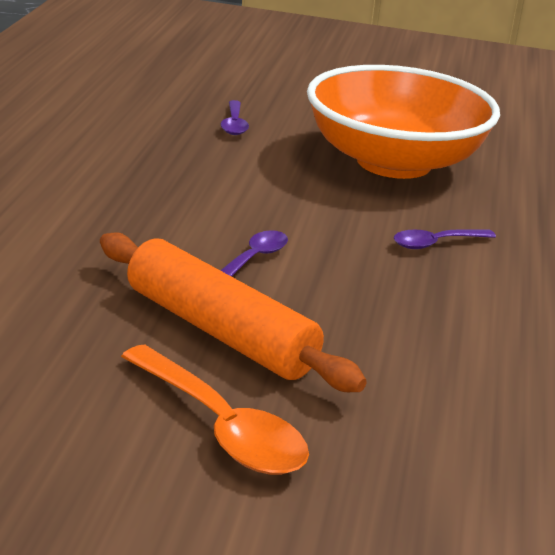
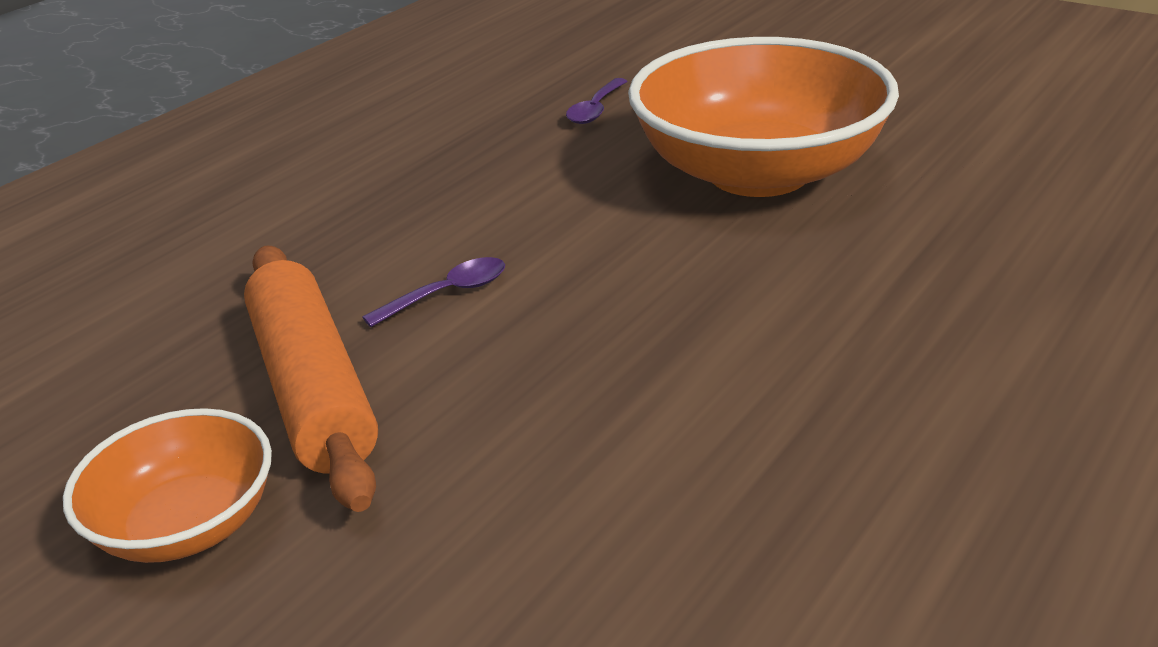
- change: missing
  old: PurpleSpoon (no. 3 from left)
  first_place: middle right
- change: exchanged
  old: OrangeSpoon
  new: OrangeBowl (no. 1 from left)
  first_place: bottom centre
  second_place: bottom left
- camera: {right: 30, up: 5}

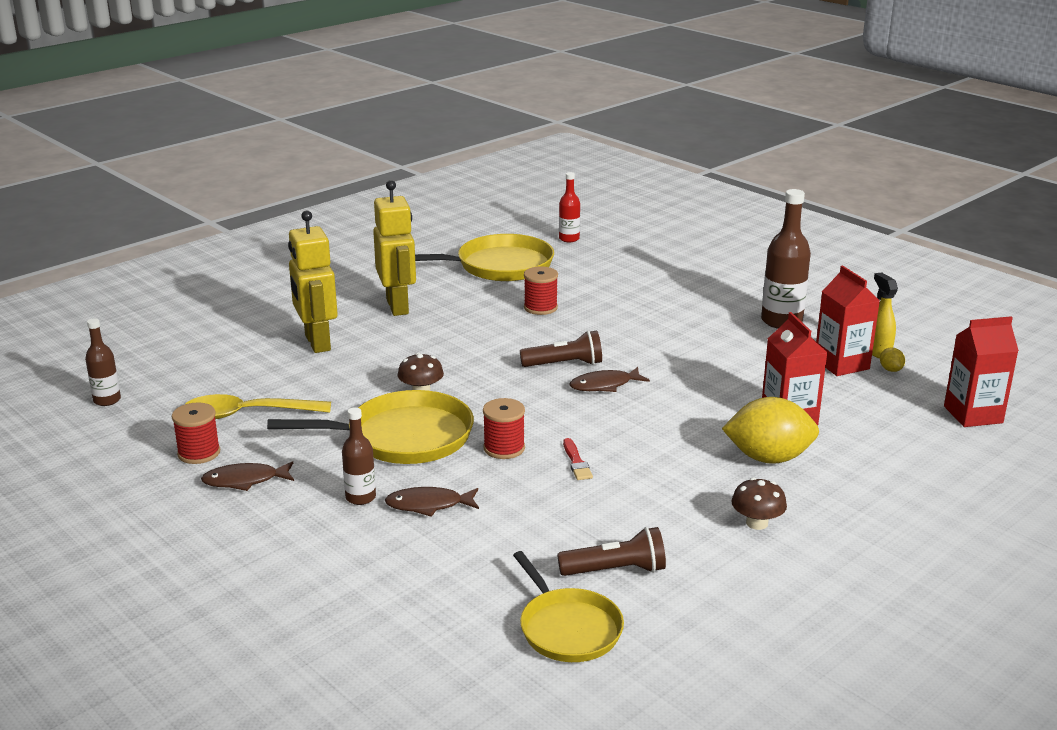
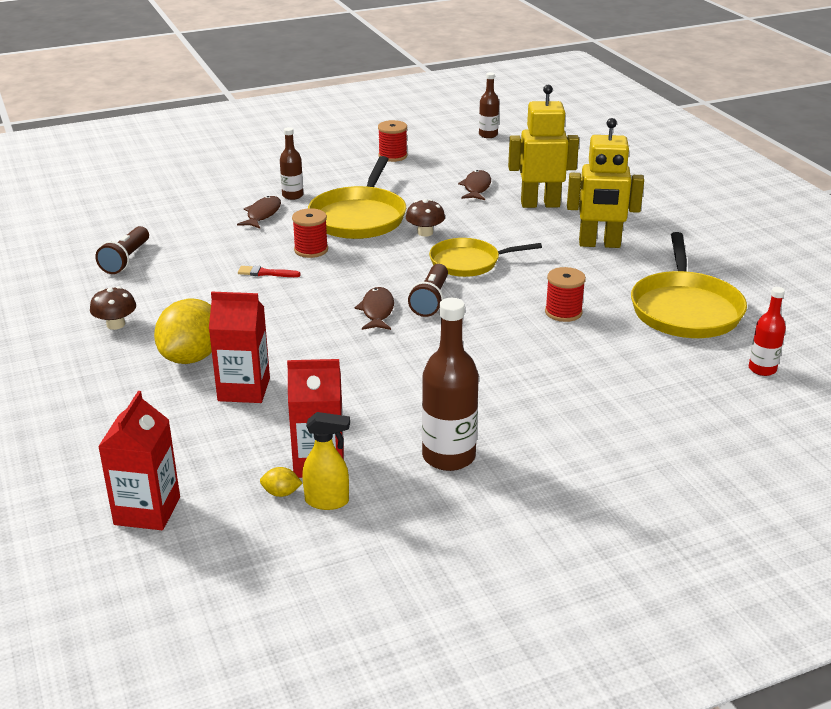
- change: missing
  old: YellowSpoon
  first_place: middle left
- change: relocated
  old: BrownFish (no. 1 from left in the first image)
  new: BrownFish (no. 3 from left)
  first_place: middle left
  second_place: top centre
- change: relocated
  old: YellowPan (no. 3 from left in the first image)
  new: YellowPan (no. 2 from left)
  first_place: bottom centre
  second_place: centre
- camera: {right: 110, up: 5}

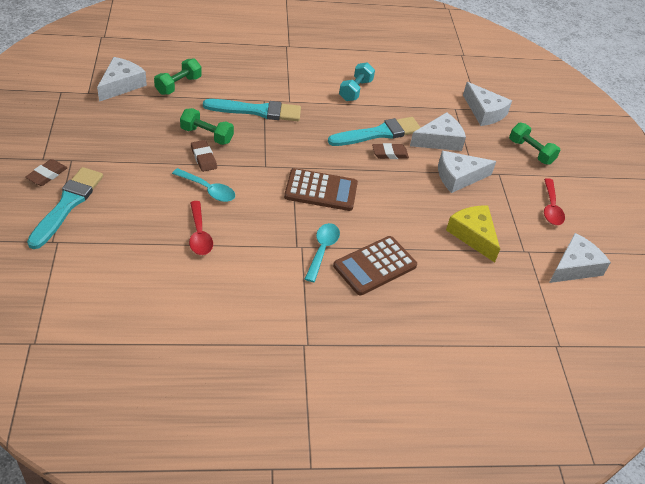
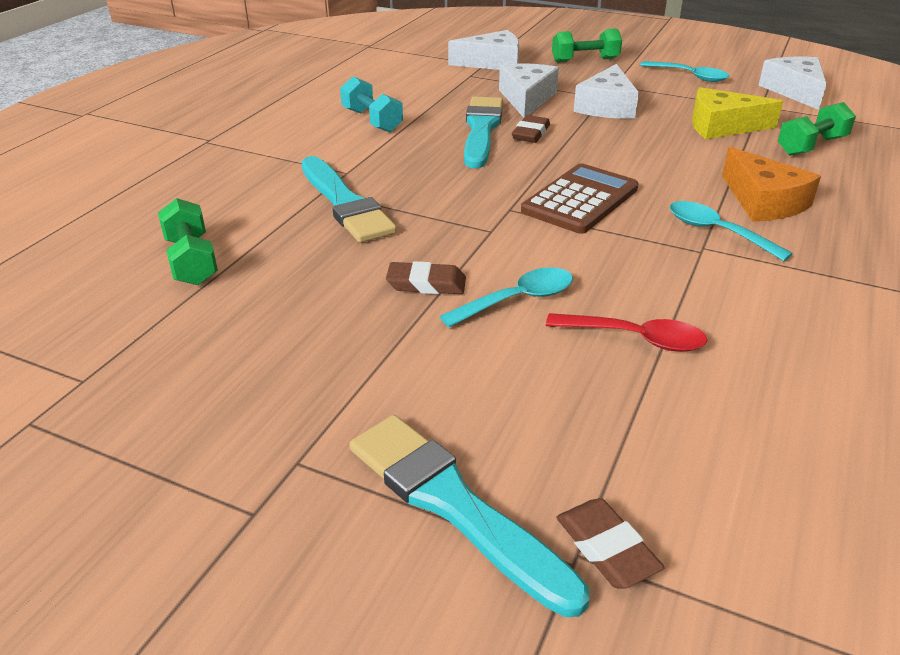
- change: missing
  old: WhiteCheese (no. 1 from left)
  first_place: top left
- change: relocated
  old: BrownEraser (no. 1 from left in the first image)
  new: BrownEraser (no. 3 from left)
  first_place: middle left
  second_place: bottom right
- change: relocated
  old: GreenDumbbell (no. 2 from left in the first image)
  new: GreenDumbbell (no. 3 from left)
  first_place: top left
  second_place: top right
- change: exchanged
  old: BrownCalculator (no. 2 from left)
  new: OrangeCheese
  first_place: centre
  second_place: top right
- change: colour
  old: RedSpoon (no. 2 from left)
  new: TurquoiseSpoon (no. 2 from left)
  first_place: middle right
  second_place: top right
- change: spun
  old: TurquoiseBrush (no. 2 from left in the first image)
  first_place: top centre
  second_place: top centre
  degrees: 120
- camera: {right: -55, up: -10}

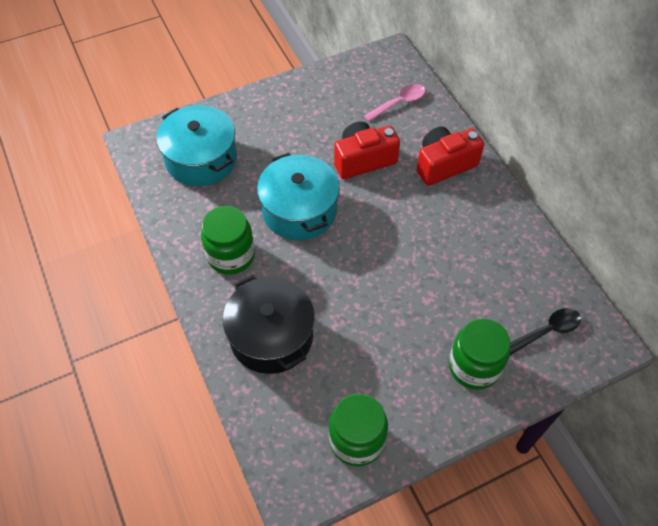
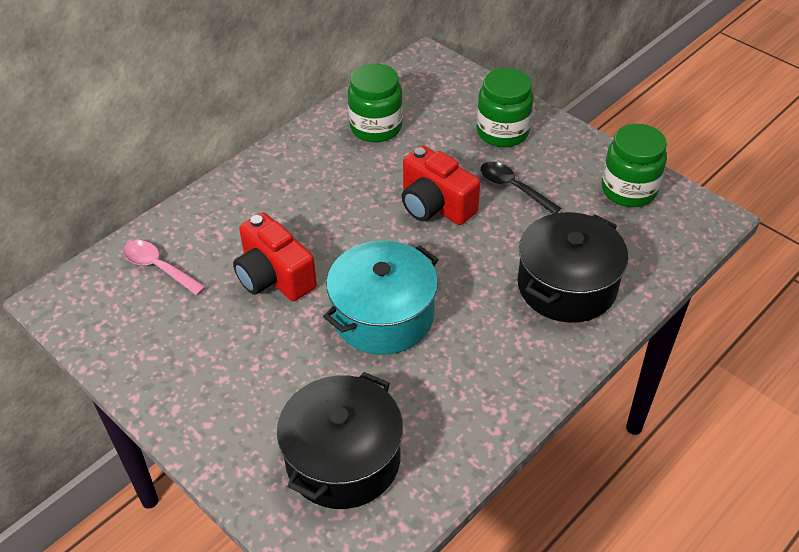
- change: relocated
  old: GreenJar (no. 1 from left)
  first_place: centre
  second_place: top centre
- change: relocated
  old: RedCamera (no. 2 from left)
  first_place: top right
  second_place: centre
- change: relocated
  old: BlackSpoon
  first_place: middle right
  second_place: centre
- change: colour
  old: TurquoisePot (no. 1 from left)
  new: BlackPot (no. 1 from left)
  first_place: top left
  second_place: bottom centre
- camera: {right: -110, up: -10}

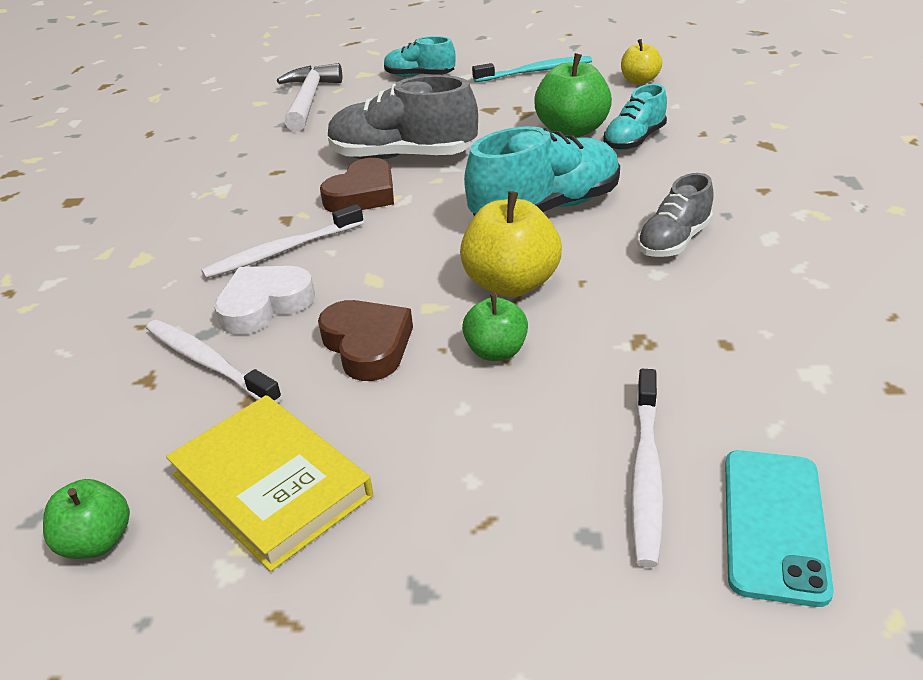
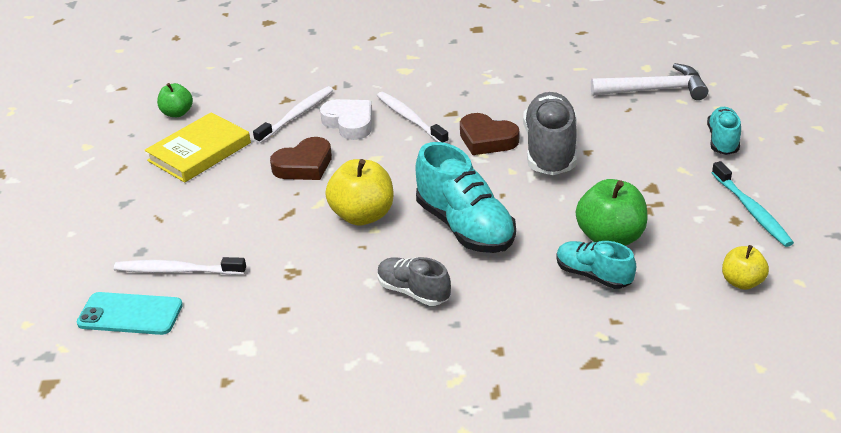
- change: missing
  old: GreenApple (no. 2 from left)
  first_place: centre
- camera: {right: 85, up: 0}

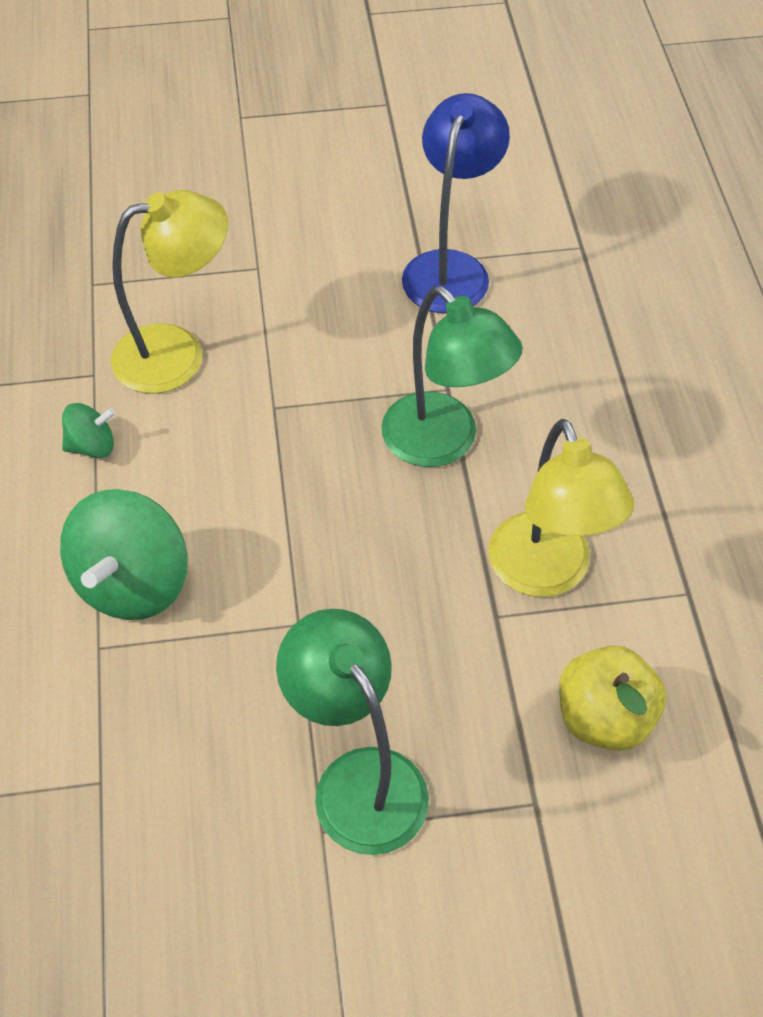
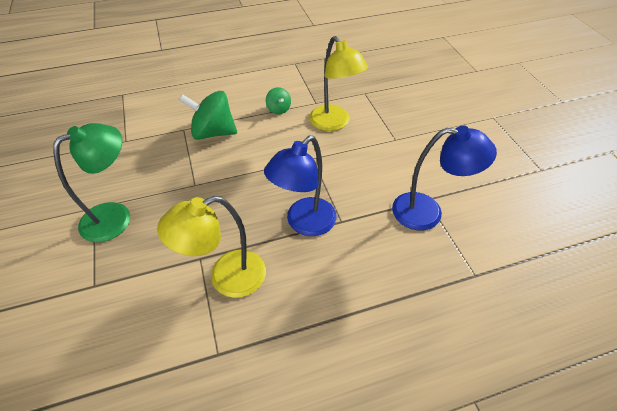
- change: missing
  old: YellowApple
  first_place: bottom right
- change: colour
  old: GreenLamp (no. 2 from left)
  new: BlueLamp (no. 1 from left)
  first_place: centre
  second_place: centre
- camera: {right: 80, up: -5}

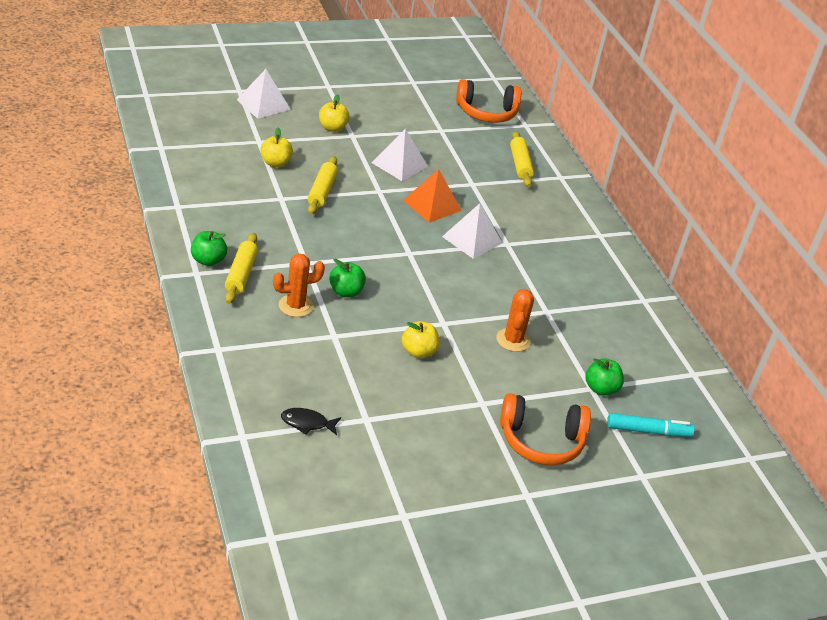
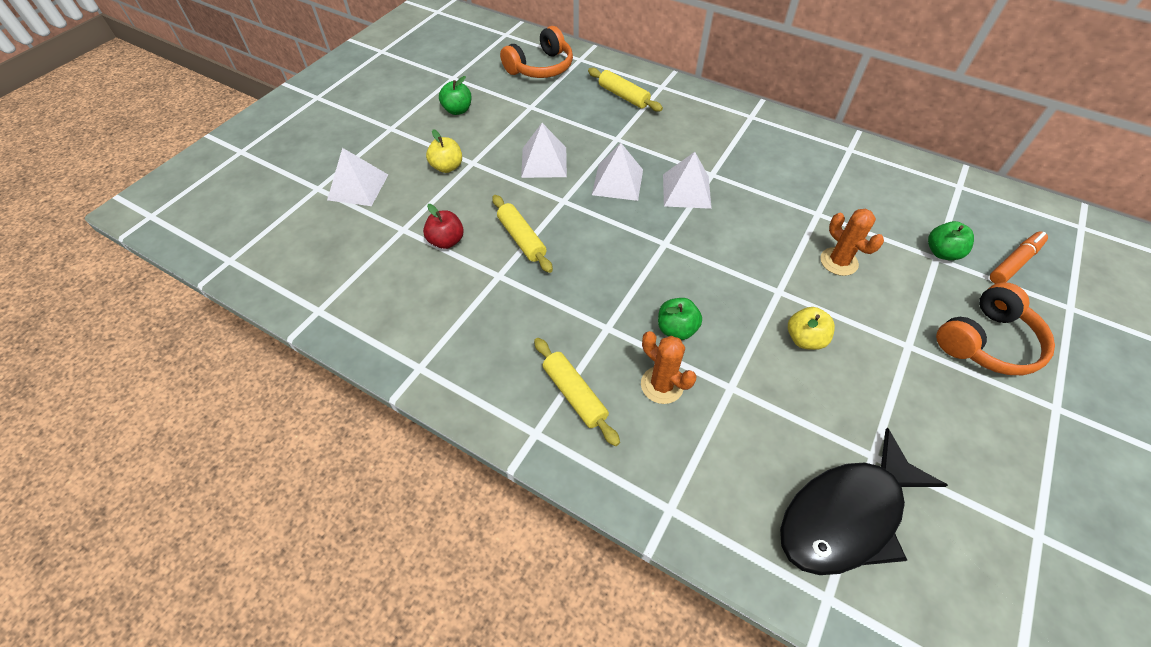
- change: relocated
  old: GreenApple (no. 1 from left)
  first_place: middle left
  second_place: top centre
- change: colour
  old: YellowApple (no. 1 from left)
  new: RedApple
  first_place: top centre
  second_place: centre
- change: colour
  old: OrangePyramid
  new: WhitePyramid (no. 3 from left)
  first_place: top centre
  second_place: top centre
- change: colour
  old: TurquoiseMarker
  new: OrangeMarker
  first_place: bottom right
  second_place: middle right
- change: spun
  old: OrangeCactus (no. 1 from left)
  first_place: centre
  second_place: centre
  degrees: -75
- change: size
  old: BlackFish
  first_place: bottom centre
  second_place: bottom right
  factor: 2.46
- camera: {right: -35, up: 15}

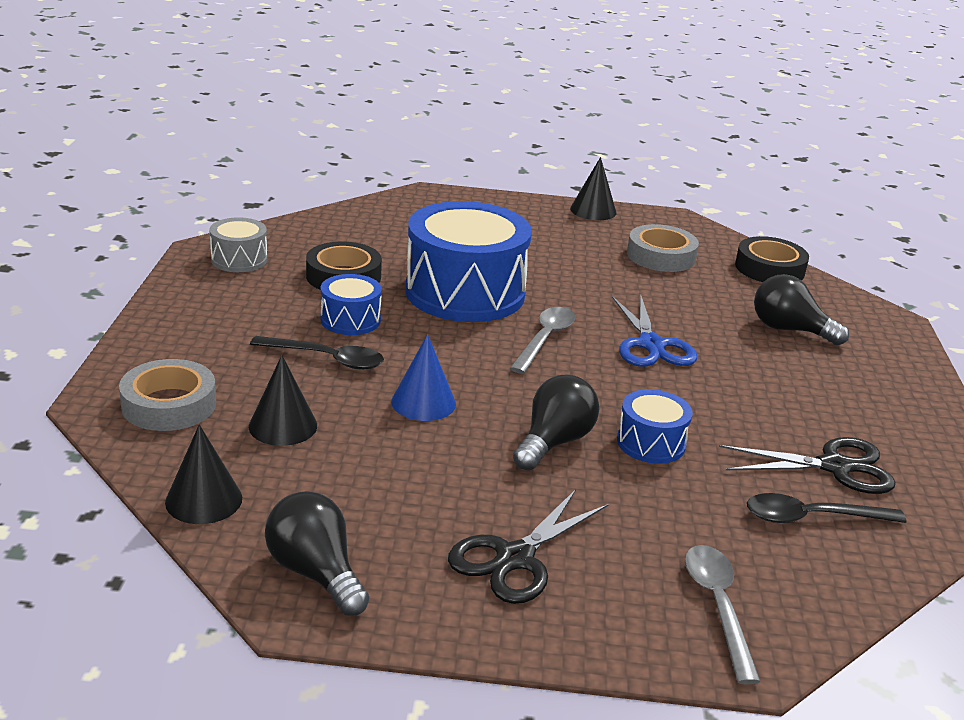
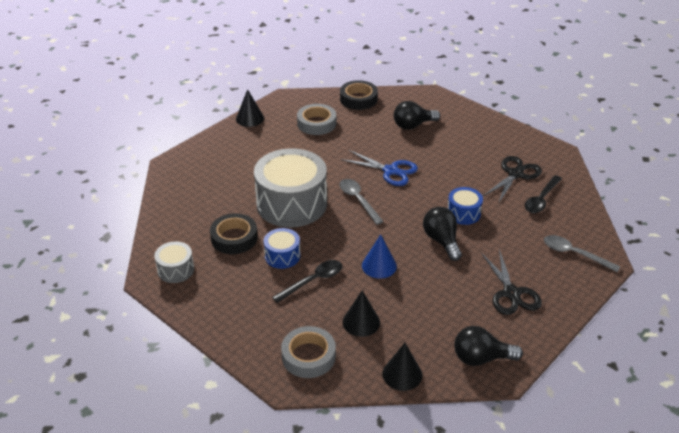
- change: colour
  old: BlueDrum (no. 2 from left)
  new: GreyDrum (no. 2 from left)
  first_place: centre
  second_place: centre
- camera: {right: -50, up: 10}

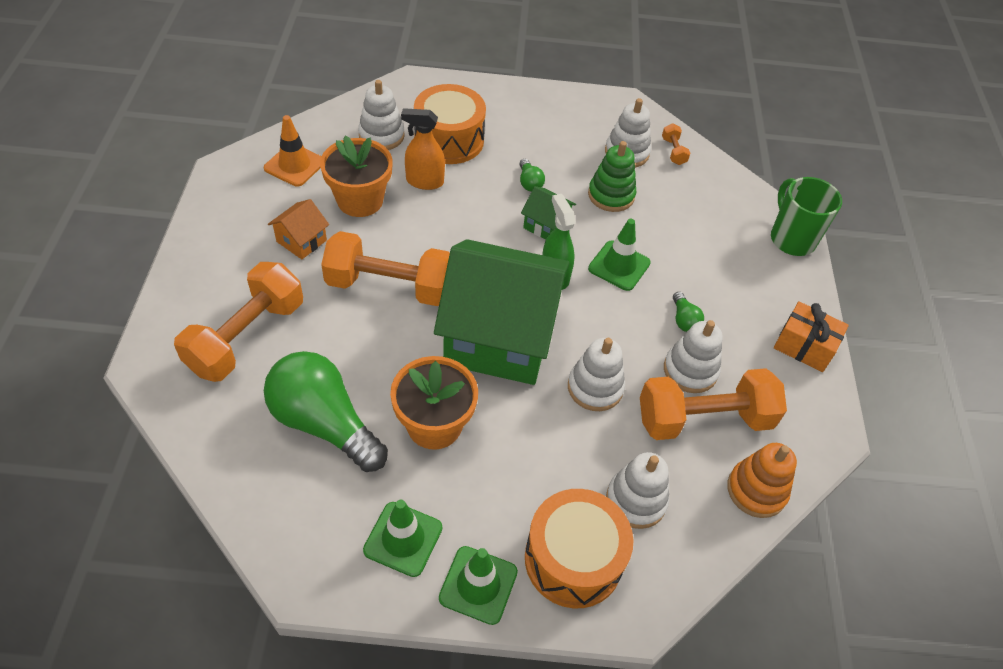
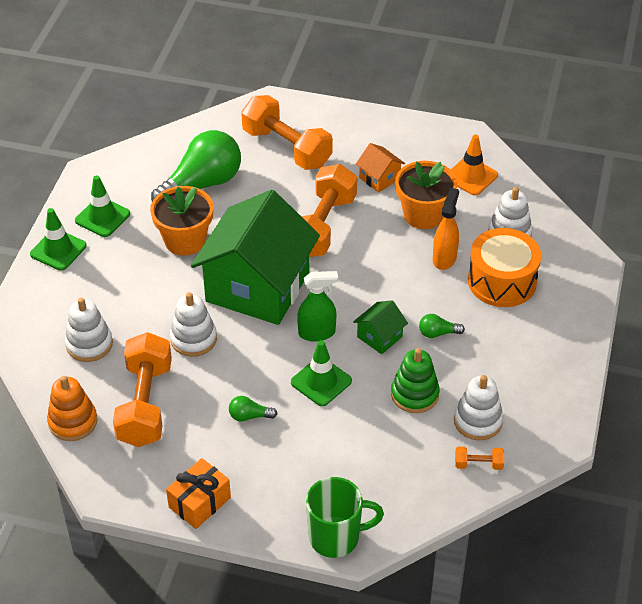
- change: missing
  old: OrangeDrum (no. 2 from left)
  first_place: bottom centre
- change: missing
  old: WhiteStackingToy (no. 5 from left)
  first_place: middle right
- camera: {right: 105, up: -5}

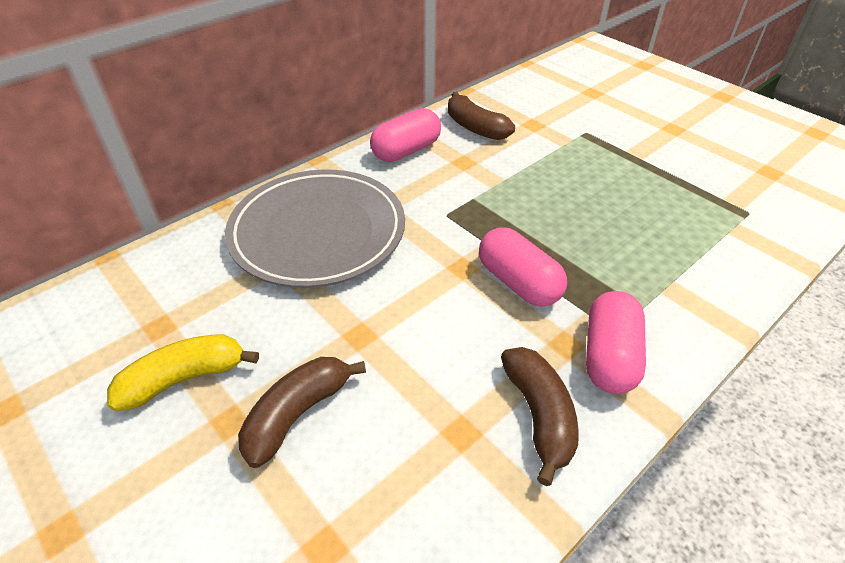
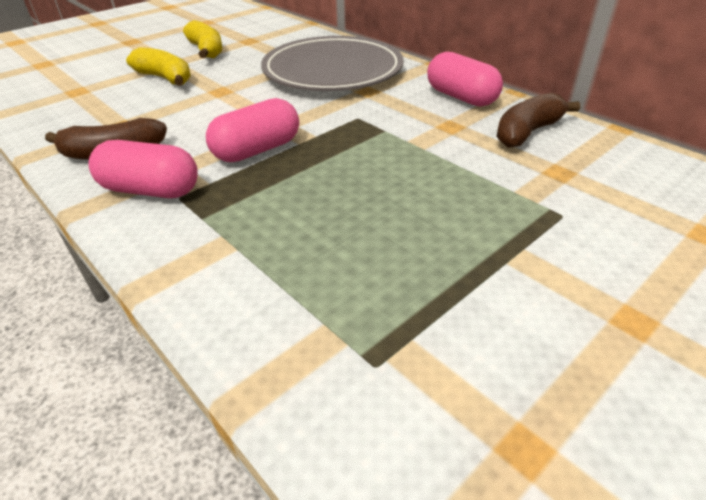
- change: colour
  old: BrownBanana (no. 1 from left)
  new: YellowBanana (no. 1 from left)
  first_place: bottom centre
  second_place: top left
- camera: {right: 90, up: -5}

